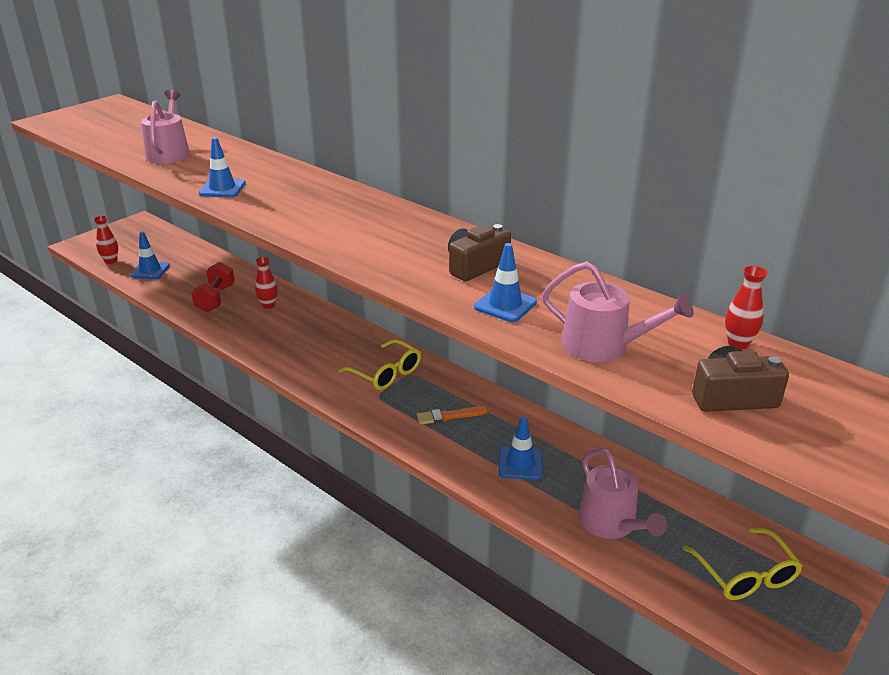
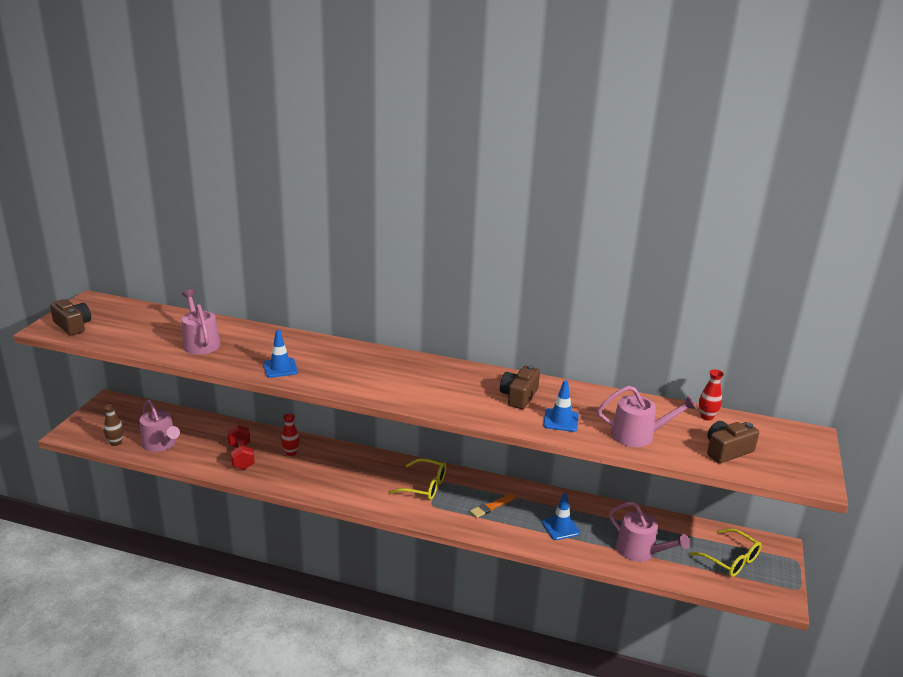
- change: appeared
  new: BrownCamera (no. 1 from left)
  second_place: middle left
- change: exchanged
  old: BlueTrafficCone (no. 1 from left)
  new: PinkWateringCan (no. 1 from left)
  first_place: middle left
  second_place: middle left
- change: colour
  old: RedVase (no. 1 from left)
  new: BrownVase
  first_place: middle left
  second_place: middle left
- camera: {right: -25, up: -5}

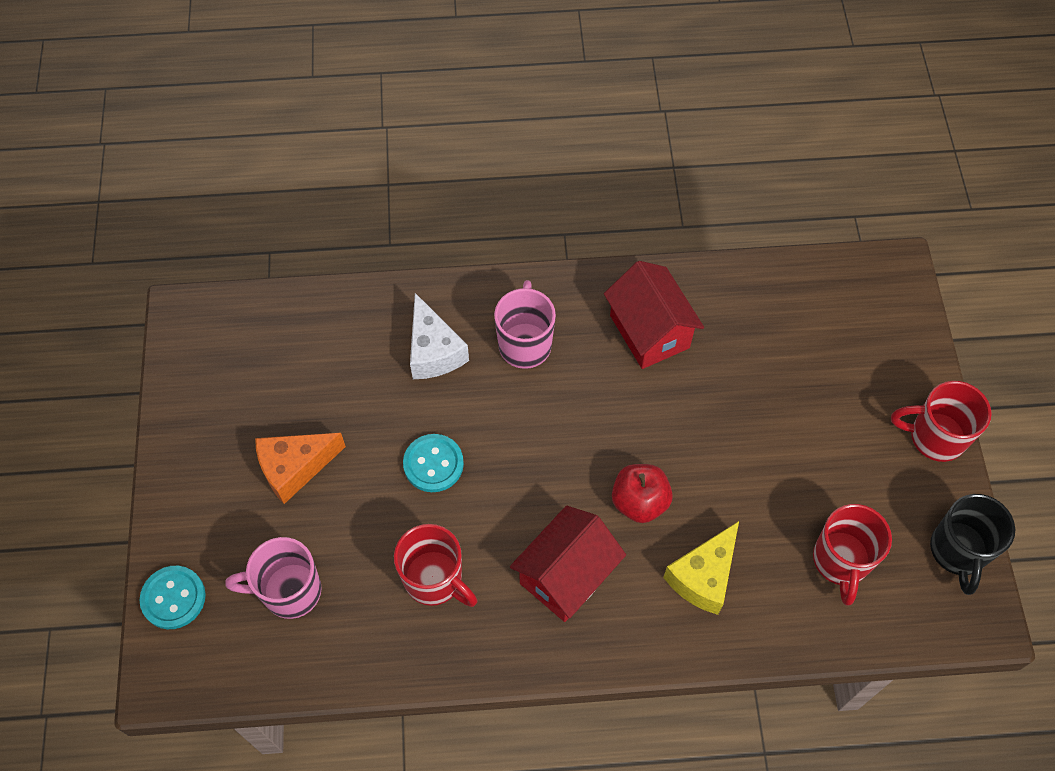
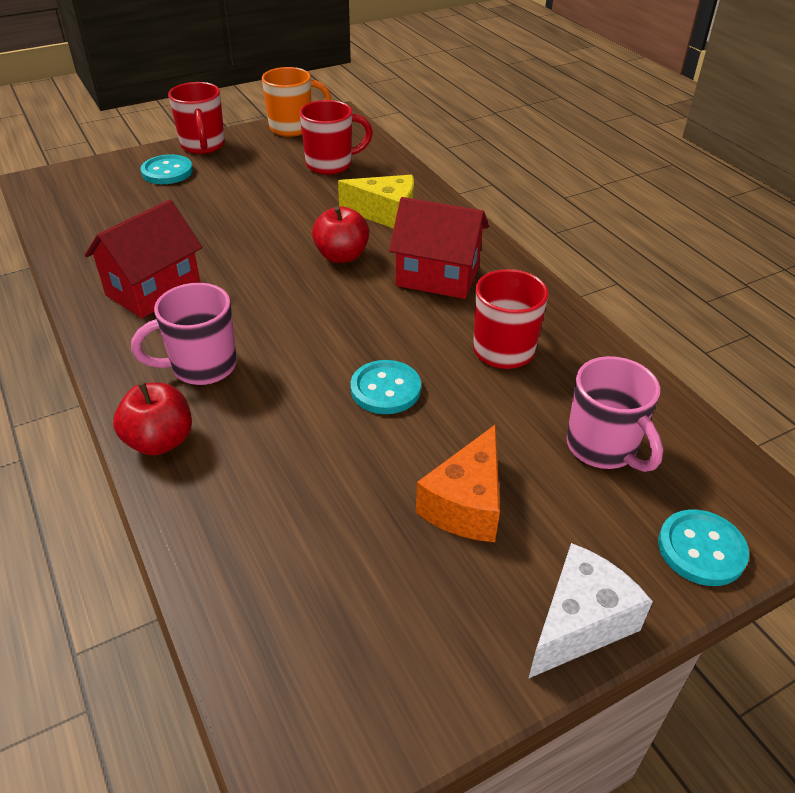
- change: appeared
  new: RedApple (no. 1 from left)
  second_place: middle left
- change: appeared
  new: TurquoiseButton (no. 1 from left)
  second_place: top left
- change: relocated
  old: WhiteCheese
  first_place: centre
  second_place: bottom right
- change: colour
  old: BlackMug
  new: OrangeMug
  first_place: bottom right
  second_place: top centre
- change: spun
  old: OrangeCheese
  first_place: middle left
  second_place: centre
  degrees: 75
- camera: {right: -115, up: -20}

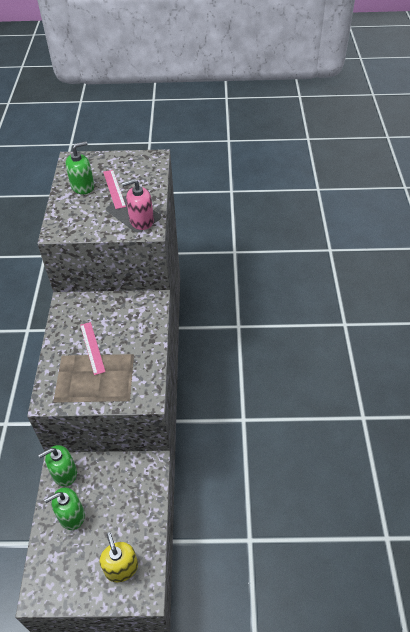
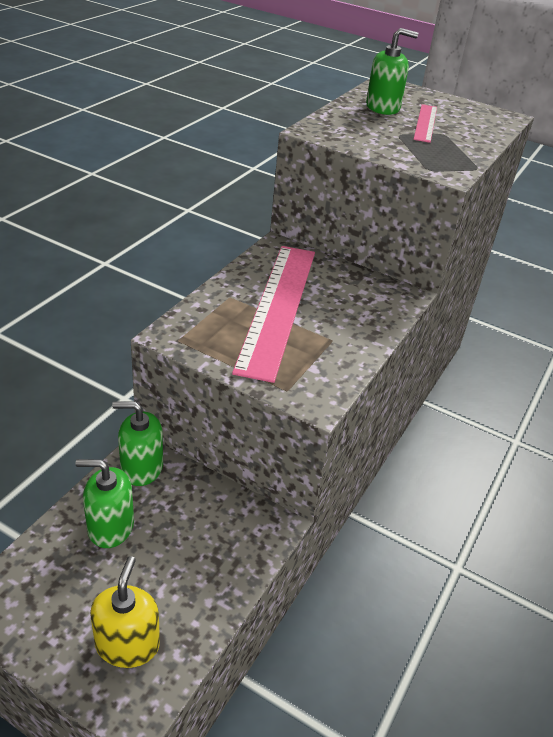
- change: missing
  old: PinkSoapDispenser
  first_place: top centre
- change: size
  old: PinkRuler (no. 1 from left)
  first_place: middle left
  second_place: centre
  factor: 2.08
- camera: {right: 25, up: -10}

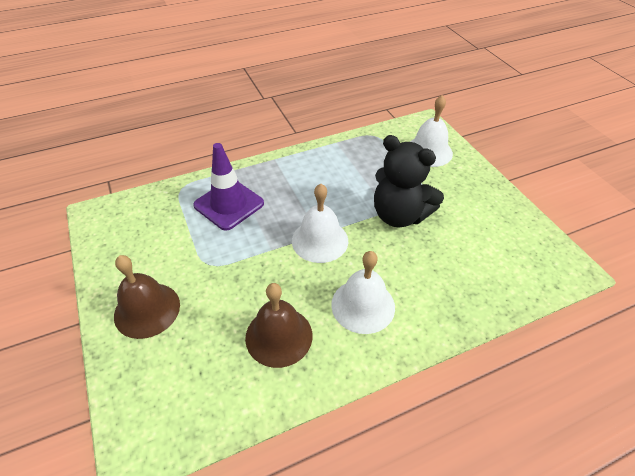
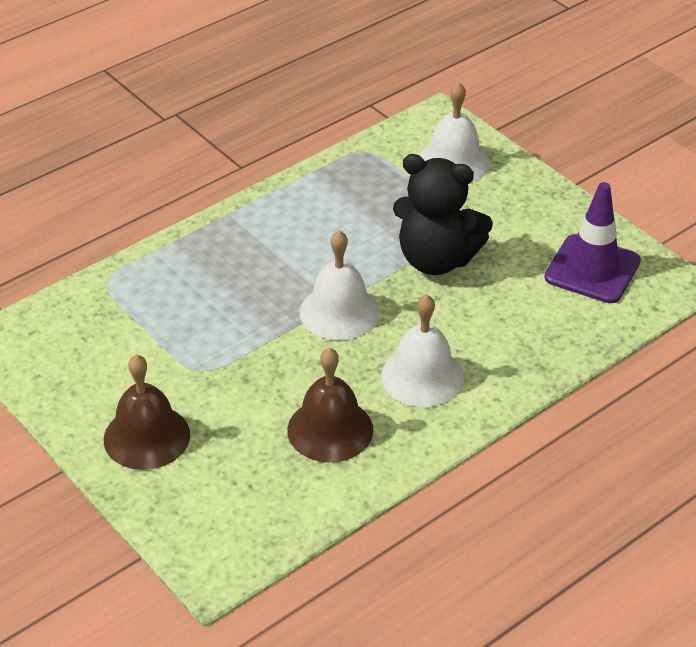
- change: relocated
  old: PurpleTrafficCone
  first_place: centre
  second_place: middle right
- camera: {right: -15, up: -5}

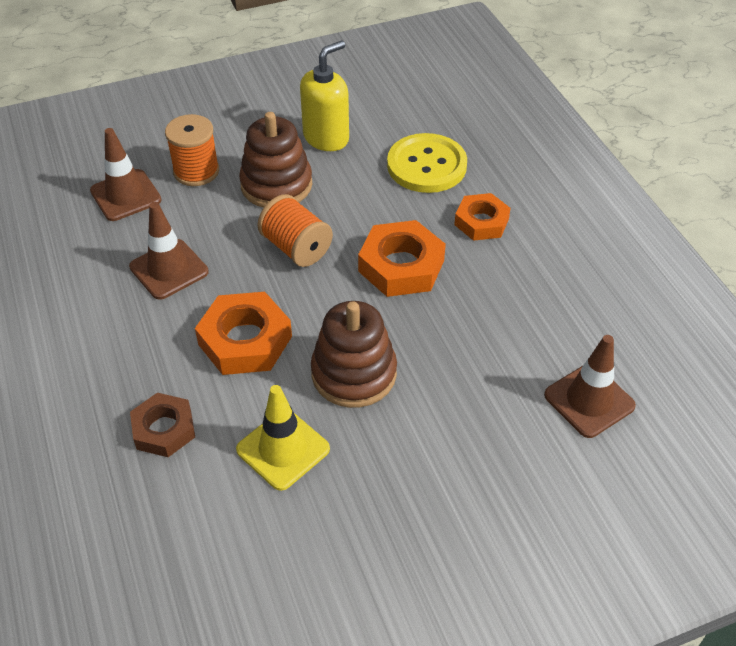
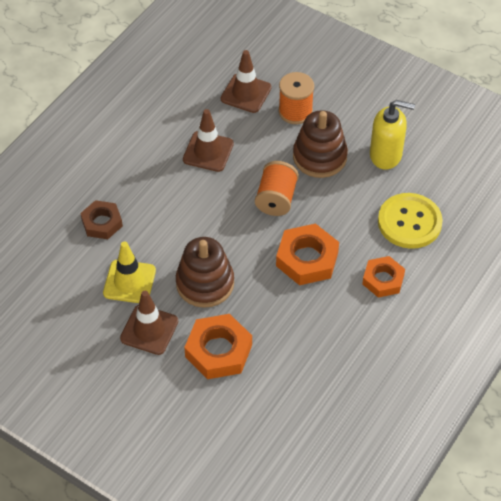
- change: relocated
  old: OrangeNut (no. 1 from left)
  first_place: middle left
  second_place: bottom centre
- change: relocated
  old: BrownTrafficCone (no. 3 from left in the first image)
  new: BrownTrafficCone (no. 1 from left)
  first_place: middle right
  second_place: middle left
- camera: {right: 55, up: 5}

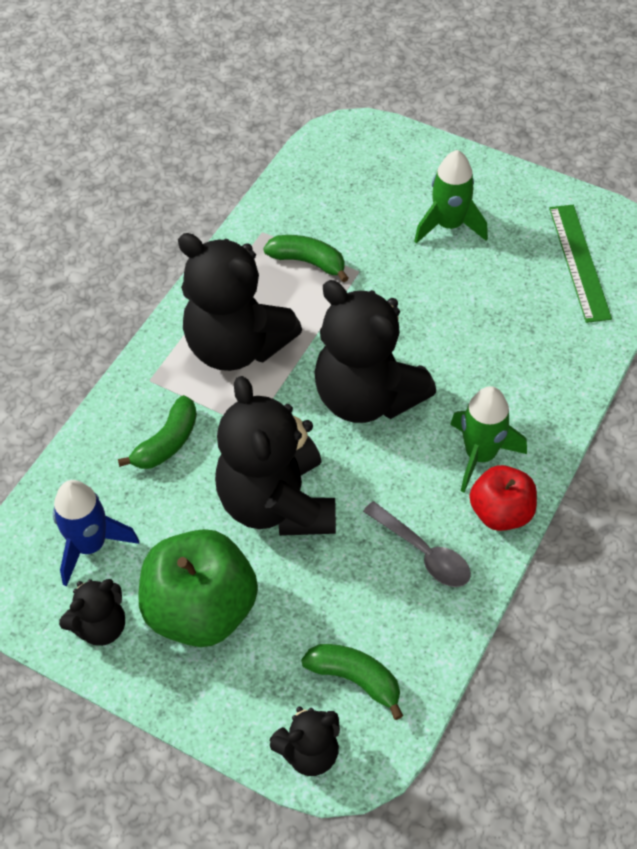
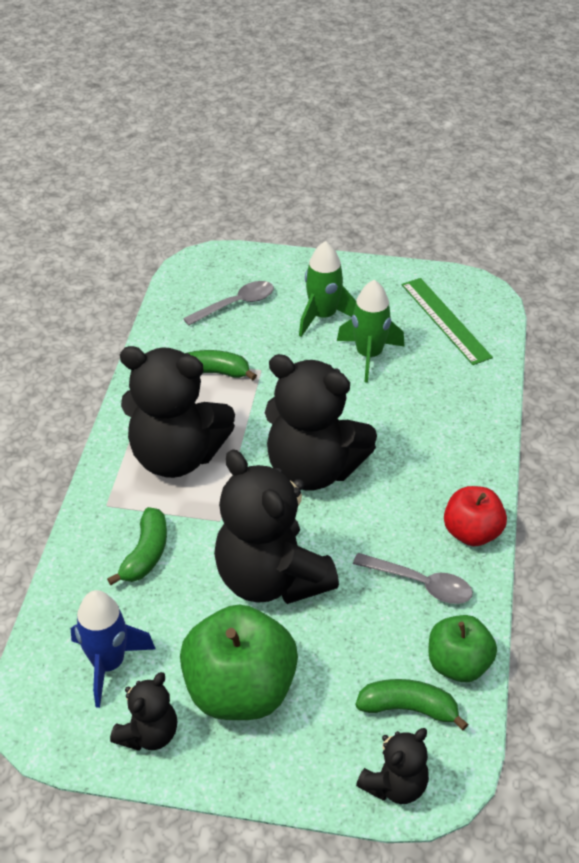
- change: appeared
  new: GreySpoon (no. 1 from left)
  second_place: centre
- change: appeared
  new: GreenApple (no. 2 from left)
  second_place: bottom right
- change: relocated
  old: GreenRocket (no. 2 from left)
  first_place: middle right
  second_place: centre
- camera: {right: -20, up: -10}

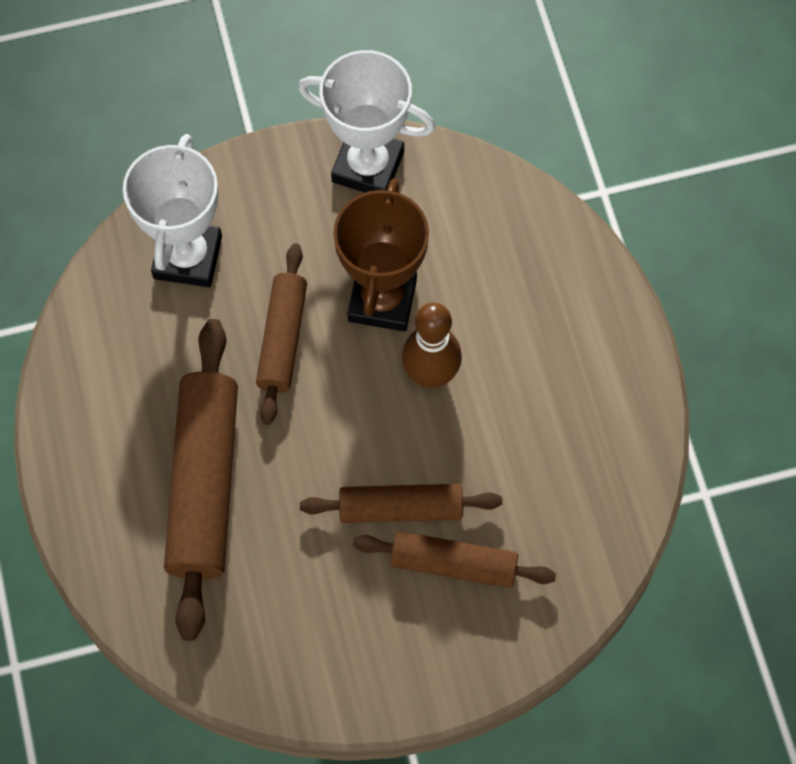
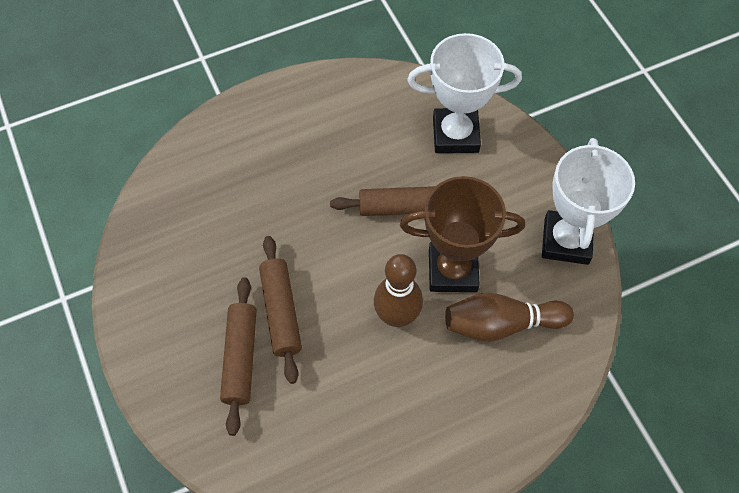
- change: missing
  old: BrownRollingPin (no. 1 from left)
  first_place: middle left
- change: appeared
  new: BrownBowlingPin (no. 2 from left)
  second_place: middle right
- camera: {right: 80, up: -5}

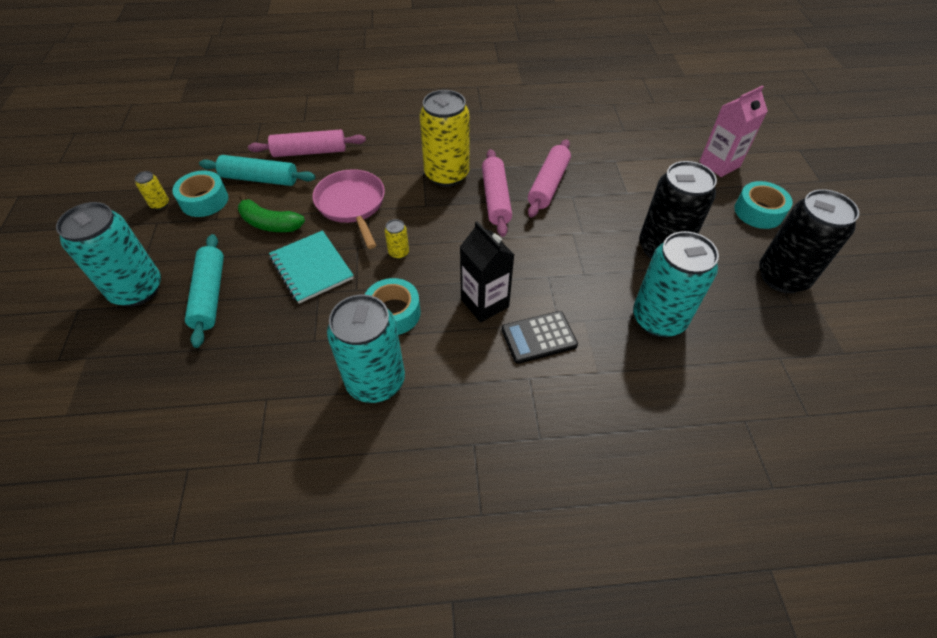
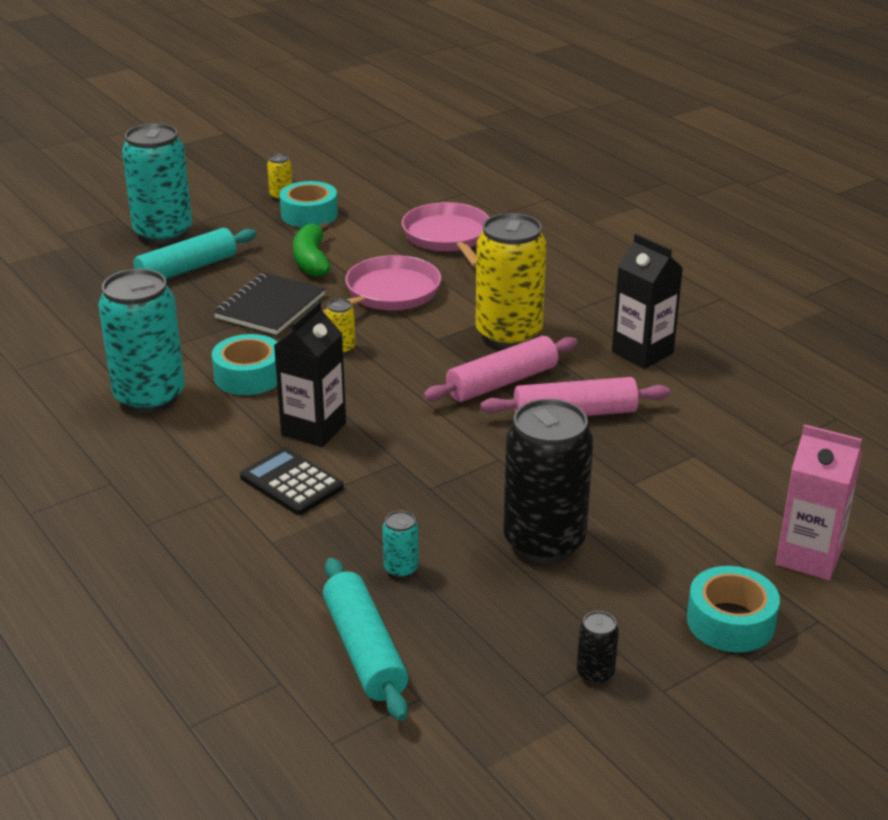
- change: appeared
  new: BlackCarton (no. 2 from left)
  second_place: middle right
- change: relocated
  old: TurquoiseRollingPin (no. 2 from left)
  first_place: top left
  second_place: bottom centre
- change: exchanged
  old: PinkRollingPin (no. 1 from left)
  new: PinkPan (no. 2 from left)
  first_place: top left
  second_place: top centre
- change: colour
  old: TurquoiseNotebook
  new: BlackNotebook
  first_place: middle left
  second_place: middle left
- change: size
  old: TurquoiseCan (no. 3 from left)
  first_place: middle right
  second_place: centre
  factor: 0.41
- change: size
  old: BlackCan (no. 2 from left)
  first_place: middle right
  second_place: bottom right
  factor: 0.41
- camera: {right: 60, up: -20}

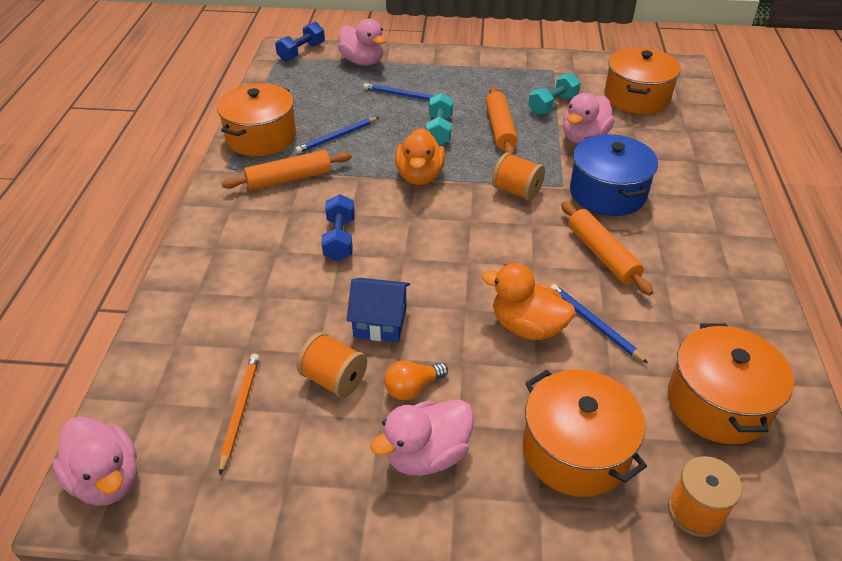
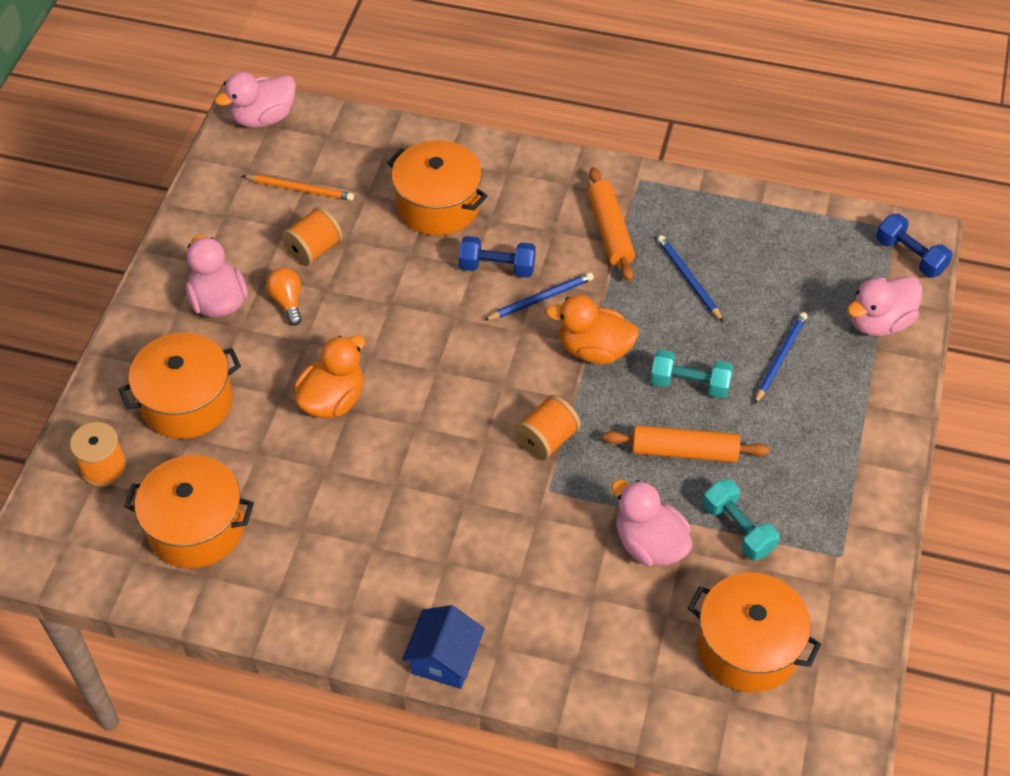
- change: missing
  old: OrangeRollingPin (no. 3 from left)
  first_place: middle right
- change: missing
  old: BluePot
  first_place: top right
- change: relocated
  old: OrangePot (no. 1 from left in the first image)
  new: OrangePot (no. 3 from left)
  first_place: top left
  second_place: top centre
- change: relocated
  old: BlueHouse
  first_place: centre
  second_place: bottom centre
- change: relocated
  old: BluePencil (no. 3 from left in the first image)
  new: BluePencil (no. 1 from left)
  first_place: middle right
  second_place: centre
- camera: {right: 100, up: 10}

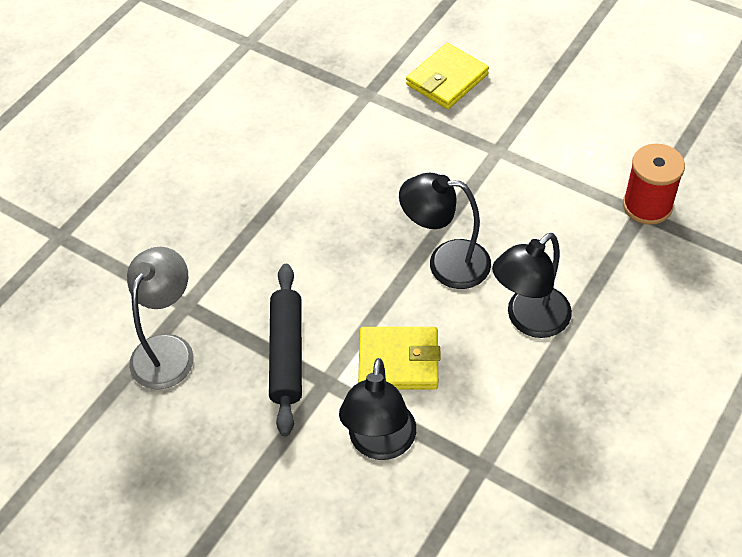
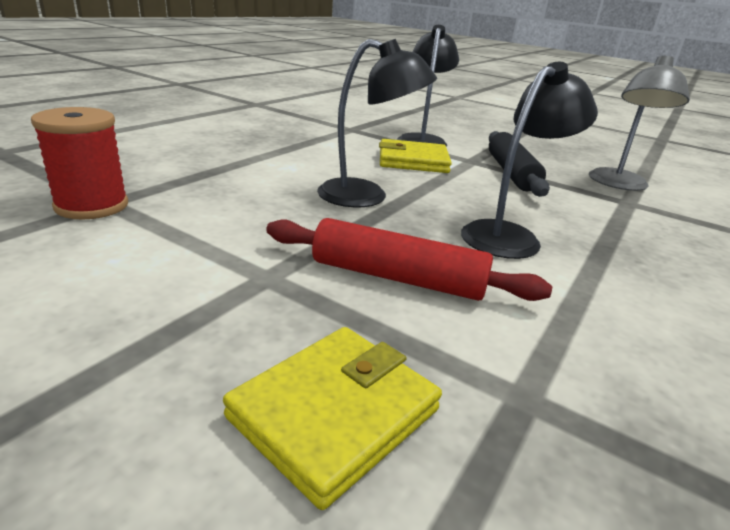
- change: appeared
  new: RedRollingPin
  second_place: centre
- change: relocated
  old: BlackLamp (no. 3 from left)
  first_place: middle right
  second_place: top right
- camera: {right: 175, up: -25}

